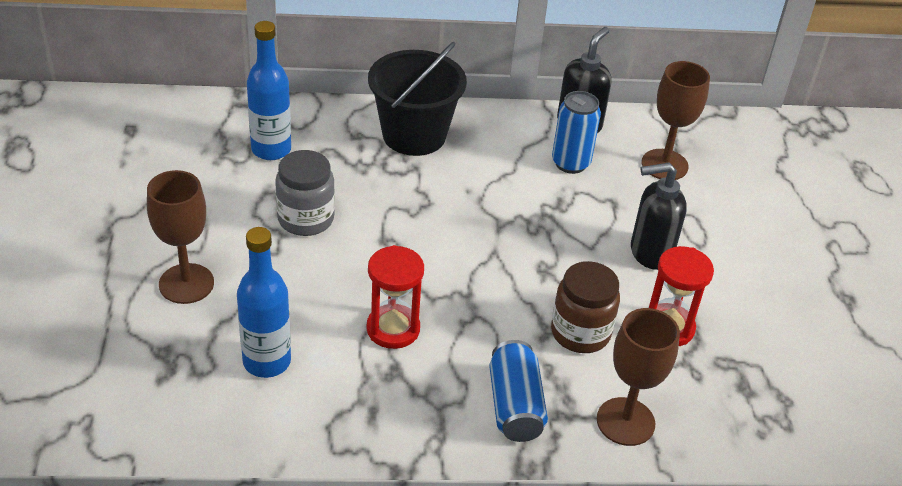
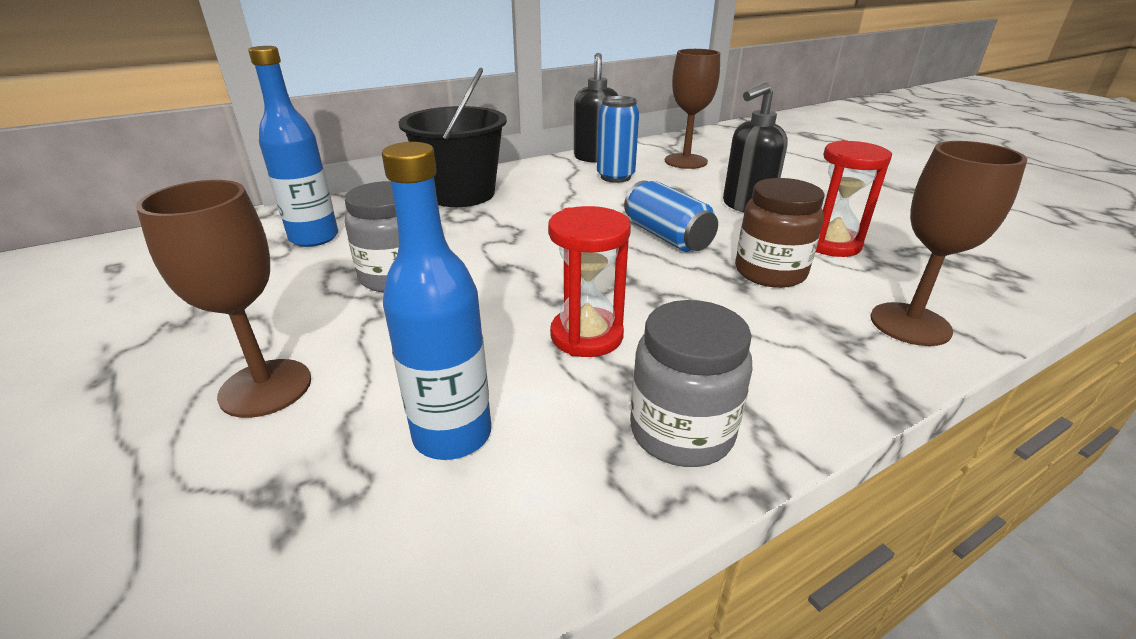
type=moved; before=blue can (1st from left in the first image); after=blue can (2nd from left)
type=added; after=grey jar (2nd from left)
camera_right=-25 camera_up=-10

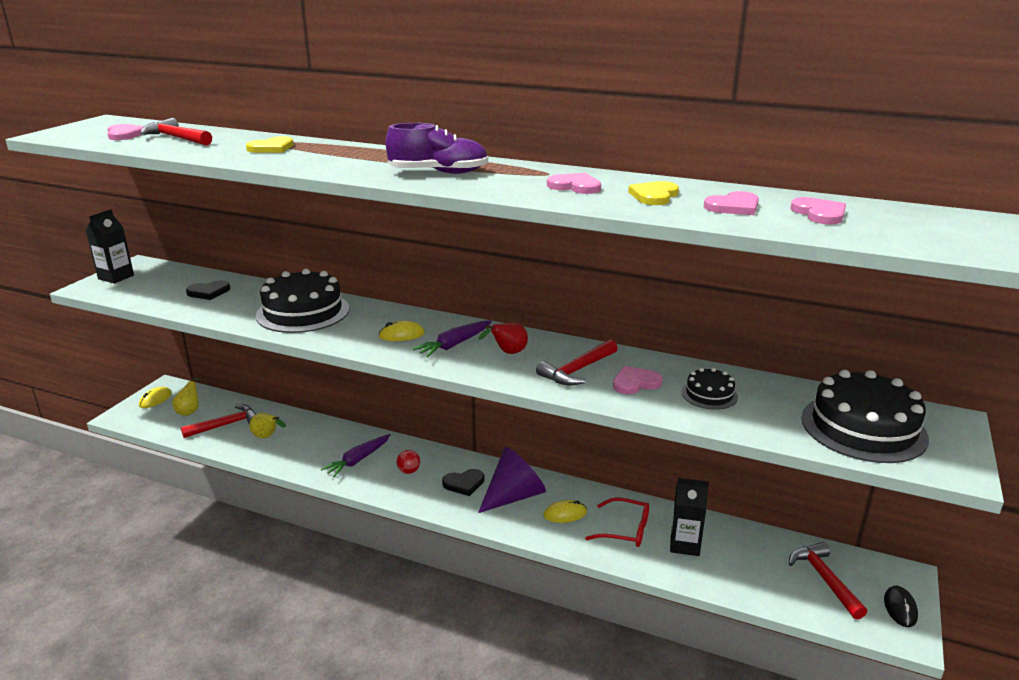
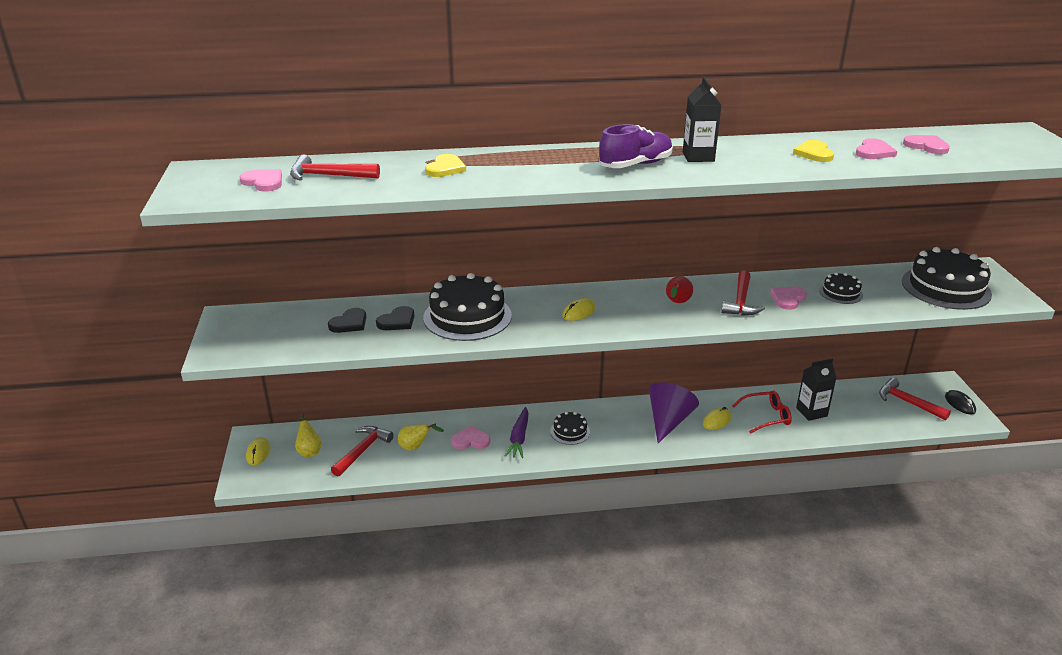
type=moved; before=pink heart (2nd from left)
type=moved; before=black carton (1st from left)
type=removed; before=purple carrot (2nd from left)
type=replaced; before=red ball; after=black cake (2nd from left)
type=moved; before=black heart (2nd from left)
camera_right=-30 camera_up=5

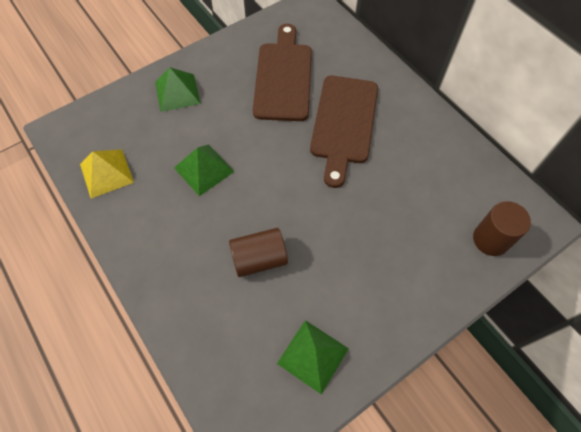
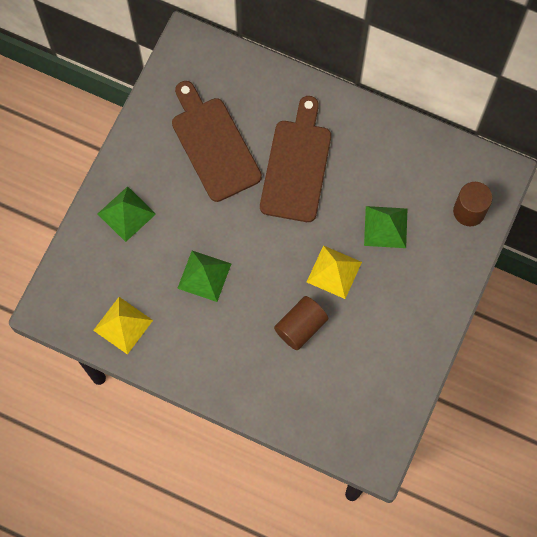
type=turned; before=brown cutting board (2nd from left); turn=-150
type=moved; before=green pyramid (3rd from left)
type=added; after=yellow pyramid (2nd from left)
camera_right=-30 camera_up=10

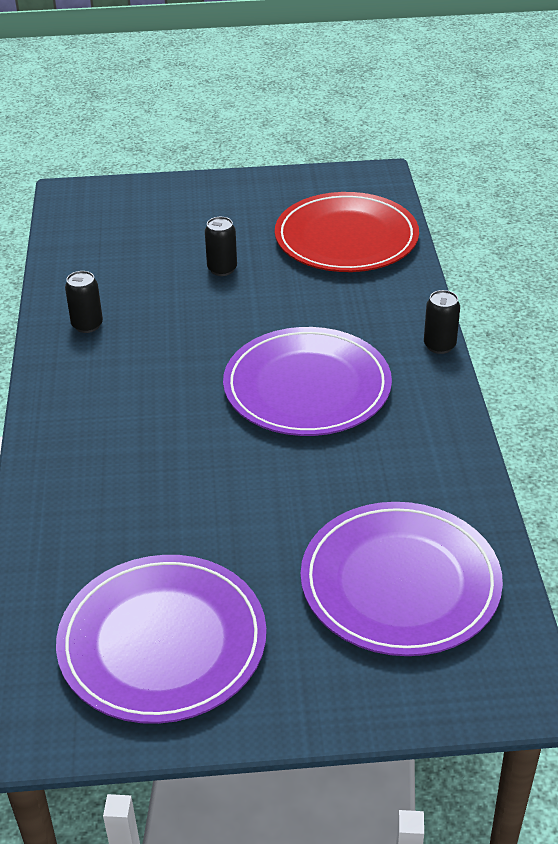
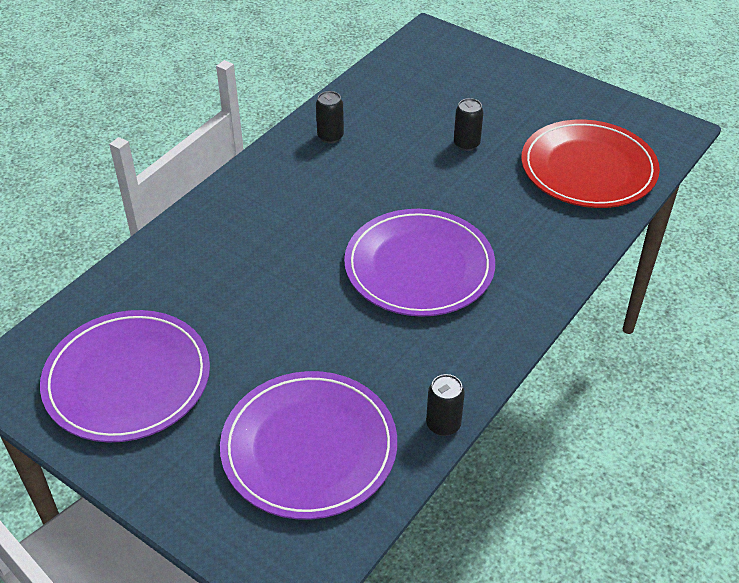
type=moved; before=black can (3rd from left in the first image); after=black can (2nd from left)
camera_right=40 camera_up=5

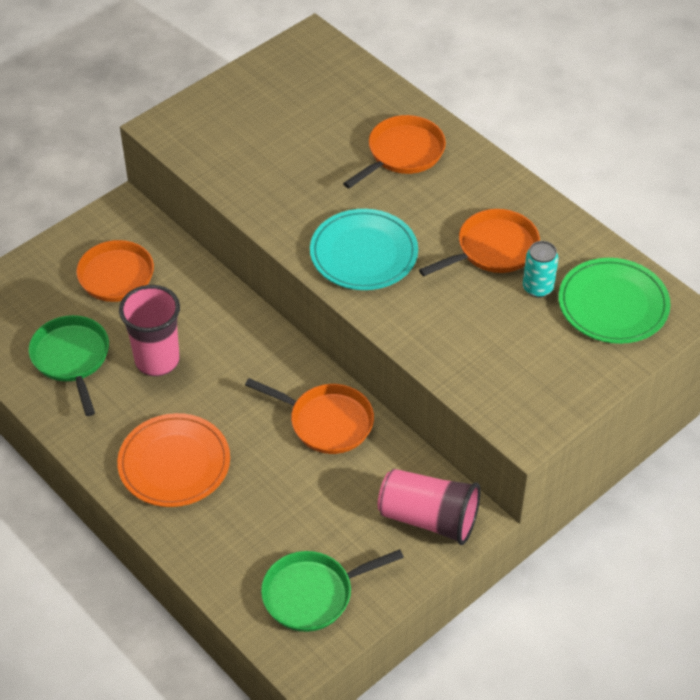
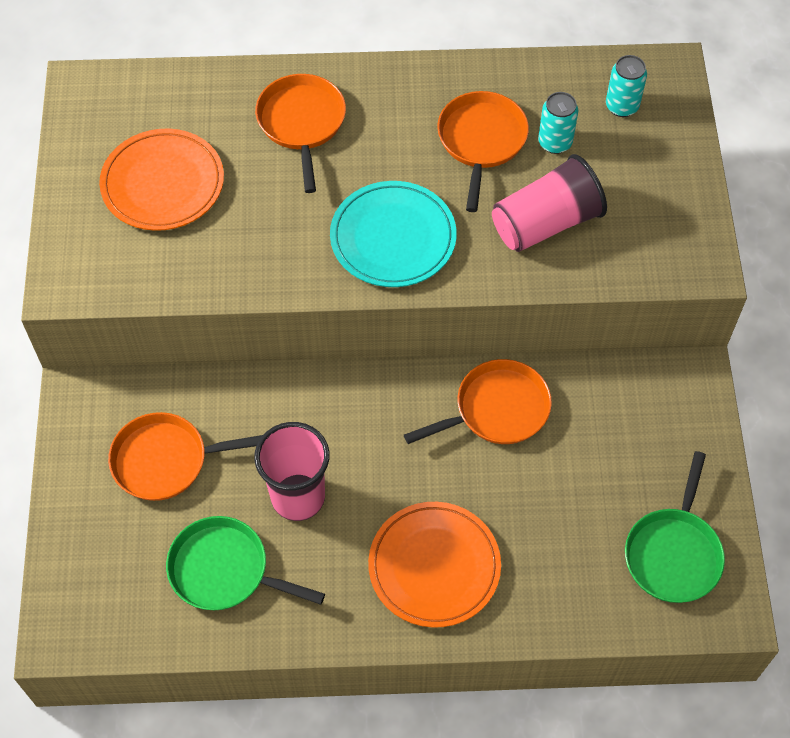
type=replaced; before=green plate; after=turquoise can (2nd from left)
type=moved; before=pink cup (2nd from left)
type=added; after=orange plate (1st from left)
camera_right=-50 camera_up=10

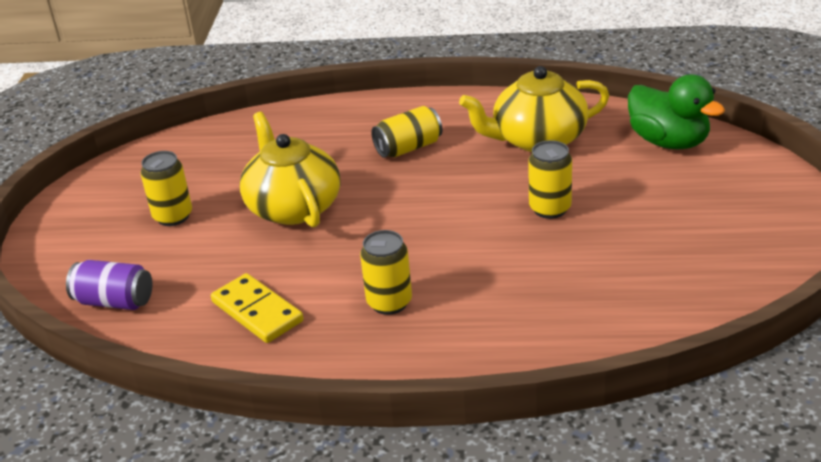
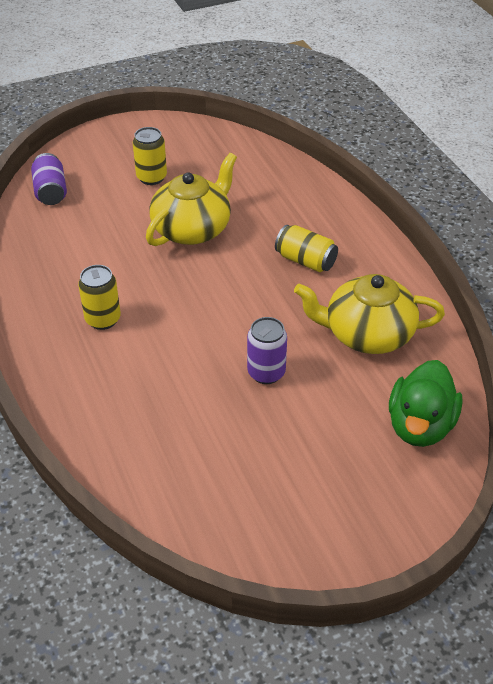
type=turned; before=yellow teapot (2nd from left); turn=-45
type=recoloured; before=yellow can (4th from left); after=purple can (2nd from left)
type=removed; before=yellow domino
camera_right=60 camera_up=10

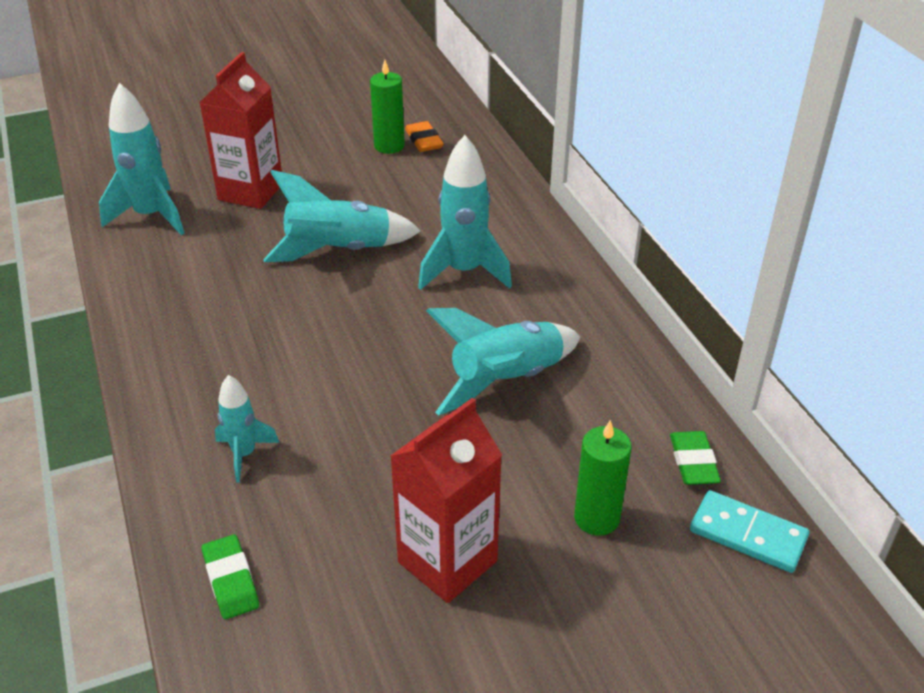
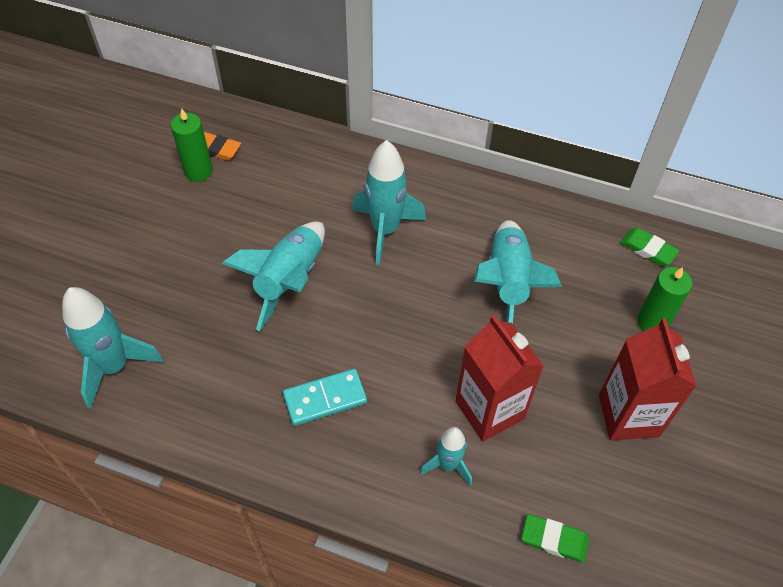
type=moved; before=red carton (1st from left)
type=moved; before=turquoise domino
camera_right=-50 camera_up=15

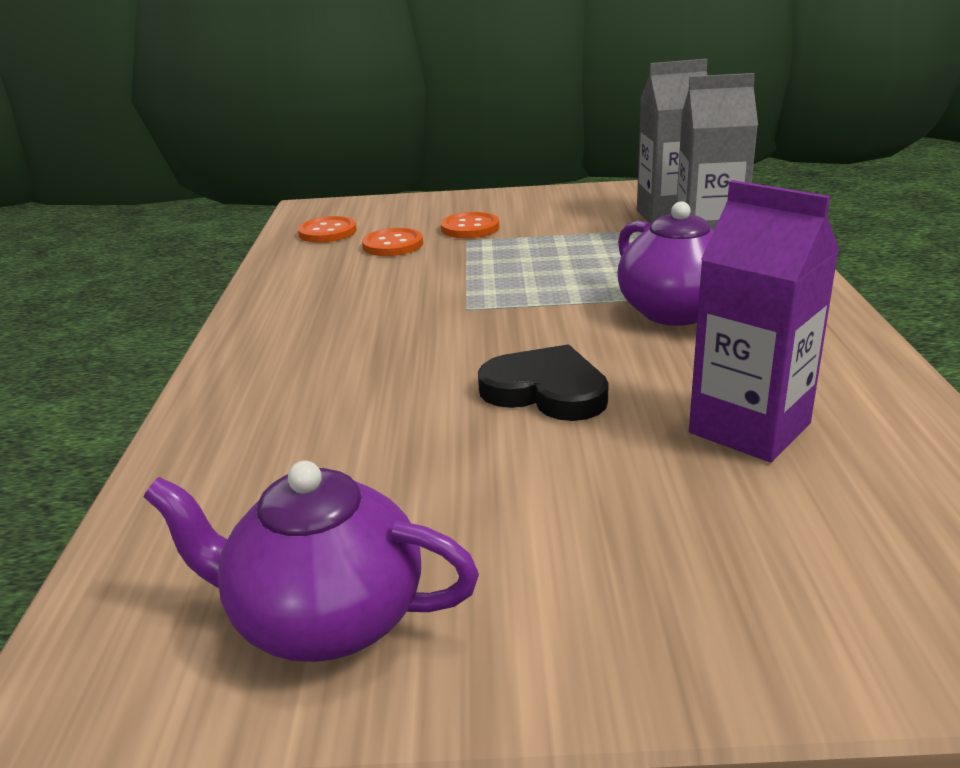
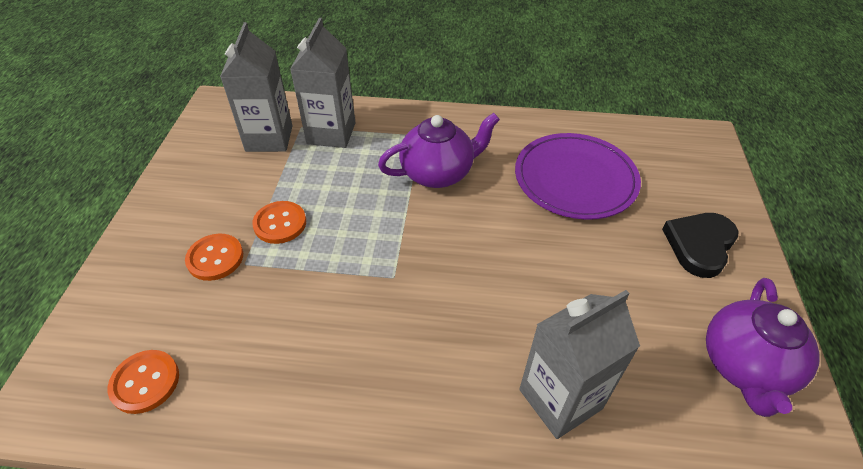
type=replaced; before=purple carton; after=purple plate
type=moved; before=orange button (2nd from left in the first image); after=orange button (3rd from left)
type=moved; before=black heart
type=added; after=grey carton (3rd from left)
camera_right=-85 camera_up=20

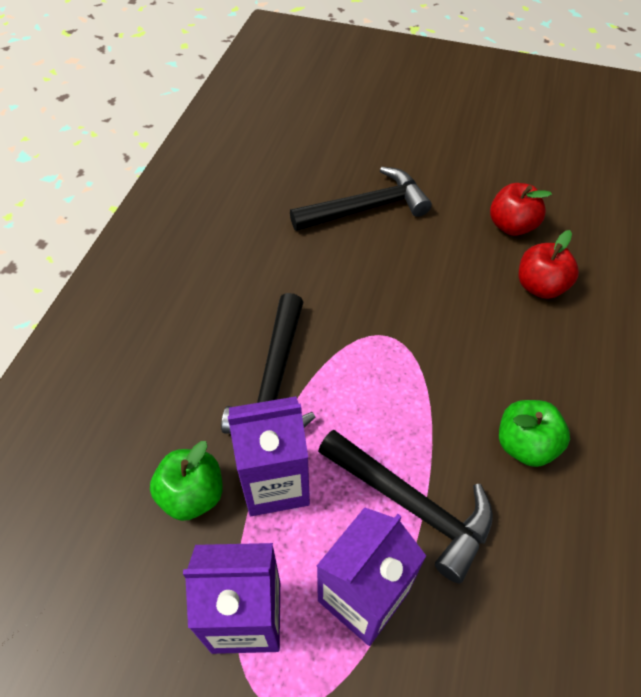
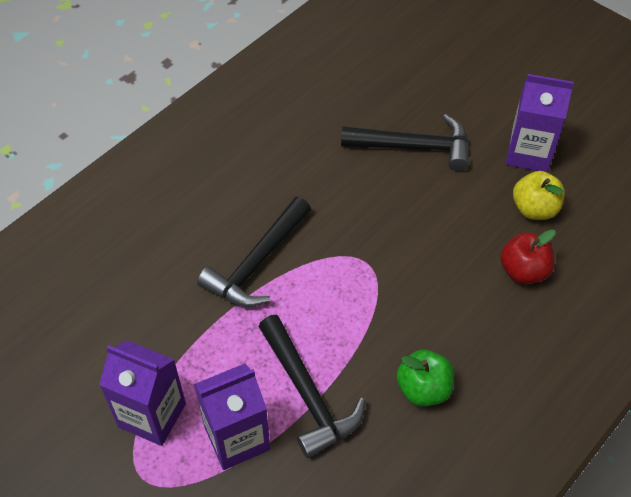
type=recoloured; before=red apple (1st from left); after=yellow apple
type=moved; before=purple carton (2nd from left in the first image); after=purple carton (3rd from left)
type=removed; before=green apple (1st from left)
camera_right=25 camera_up=0

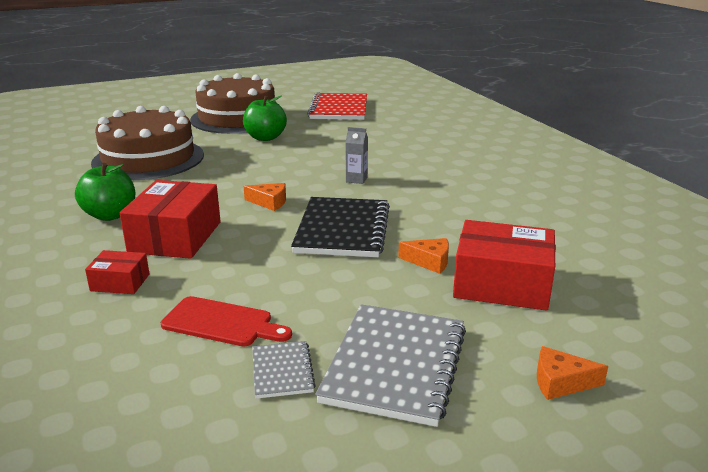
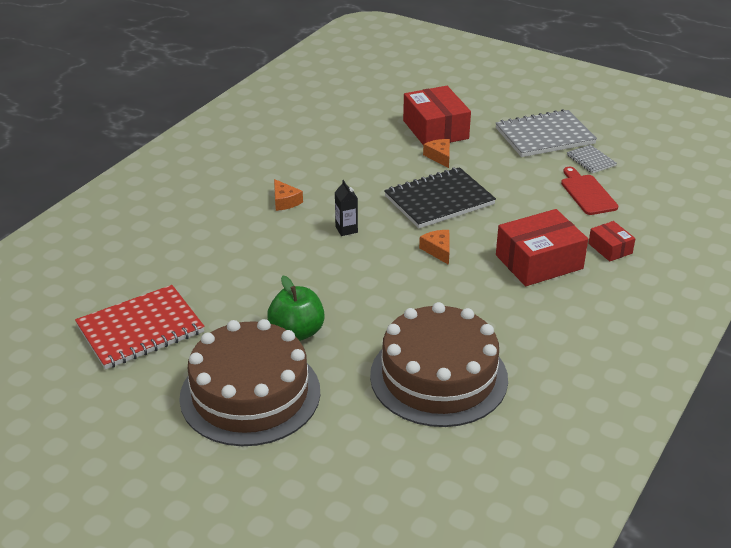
type=recoloured; before=grey carton; after=black carton
type=removed; before=green apple (1st from left)
type=turned; before=grey notebook (1st from left in the first image); turn=-75
type=moved; before=orange cheese (3rd from left in the first image); after=orange cheese (1st from left)
camera_right=-125 camera_up=10

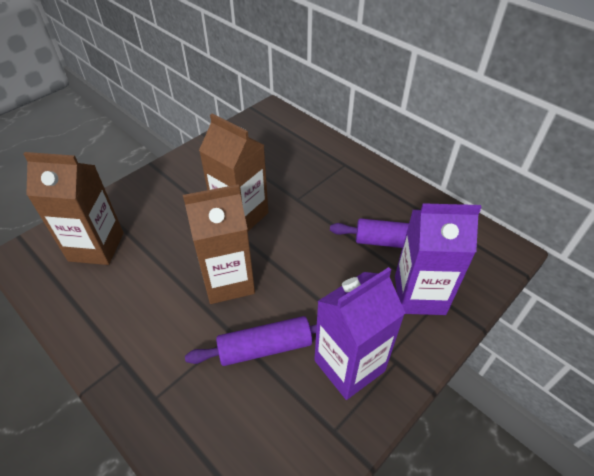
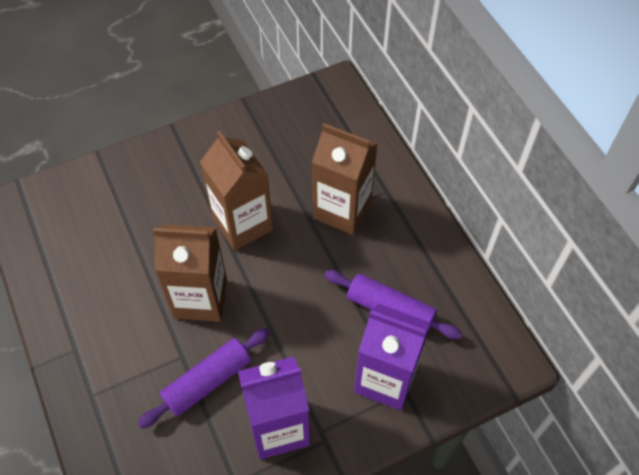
type=moved; before=brown carton (1st from left in the first image); after=brown carton (3rd from left)
type=turned; before=purple rolling pin (1st from left); turn=-45
camera_right=20 camera_up=10

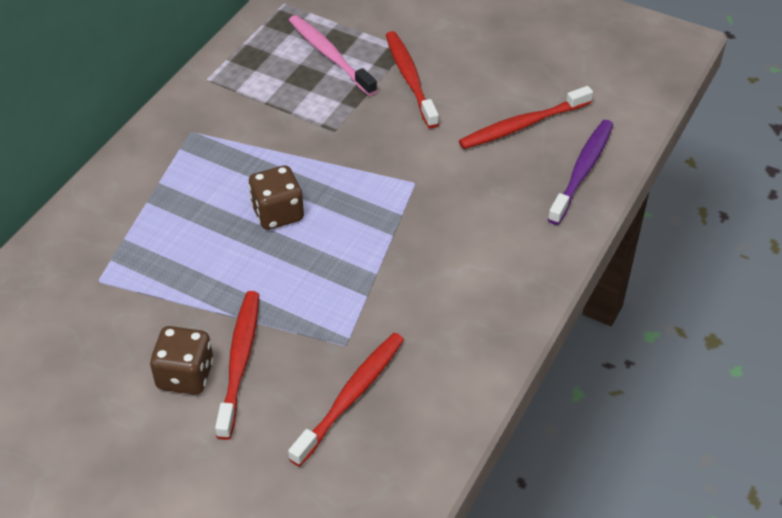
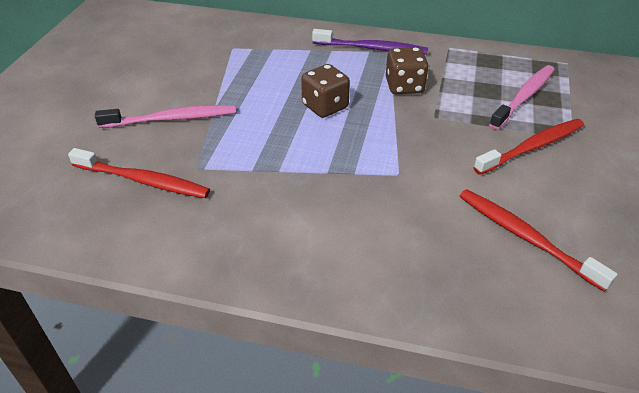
type=moved; before=purple toothbrush
type=recoloured; before=red toothbrush (1st from left); after=pink toothbrush (1st from left)
type=moved; before=brown dice (1st from left in the first image); after=brown dice (2nd from left)
camera_right=75 camera_up=-5

